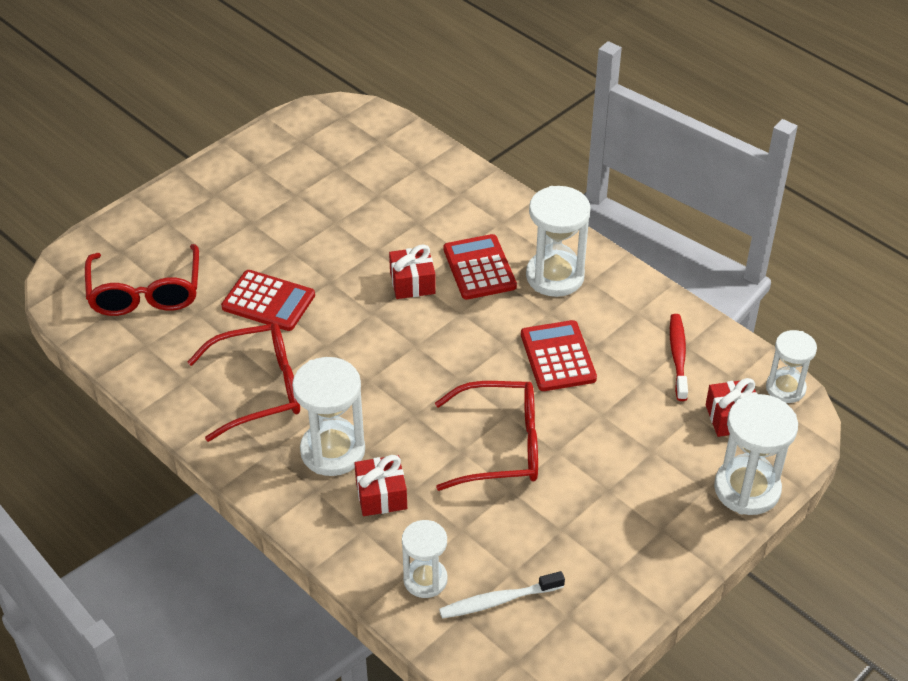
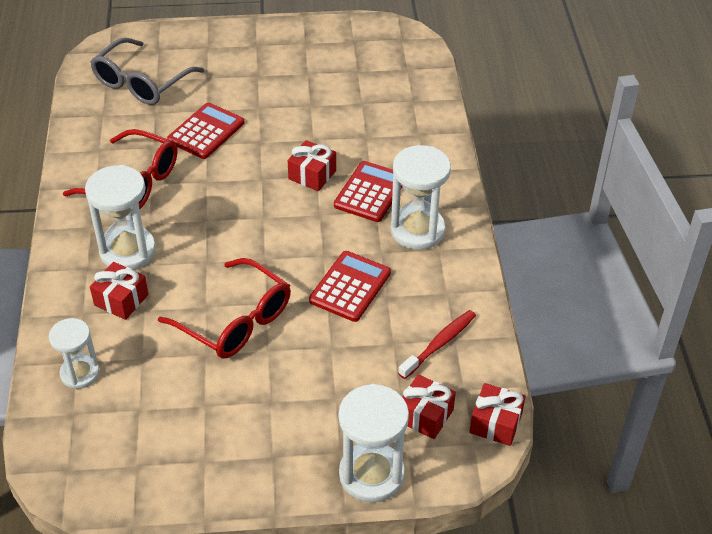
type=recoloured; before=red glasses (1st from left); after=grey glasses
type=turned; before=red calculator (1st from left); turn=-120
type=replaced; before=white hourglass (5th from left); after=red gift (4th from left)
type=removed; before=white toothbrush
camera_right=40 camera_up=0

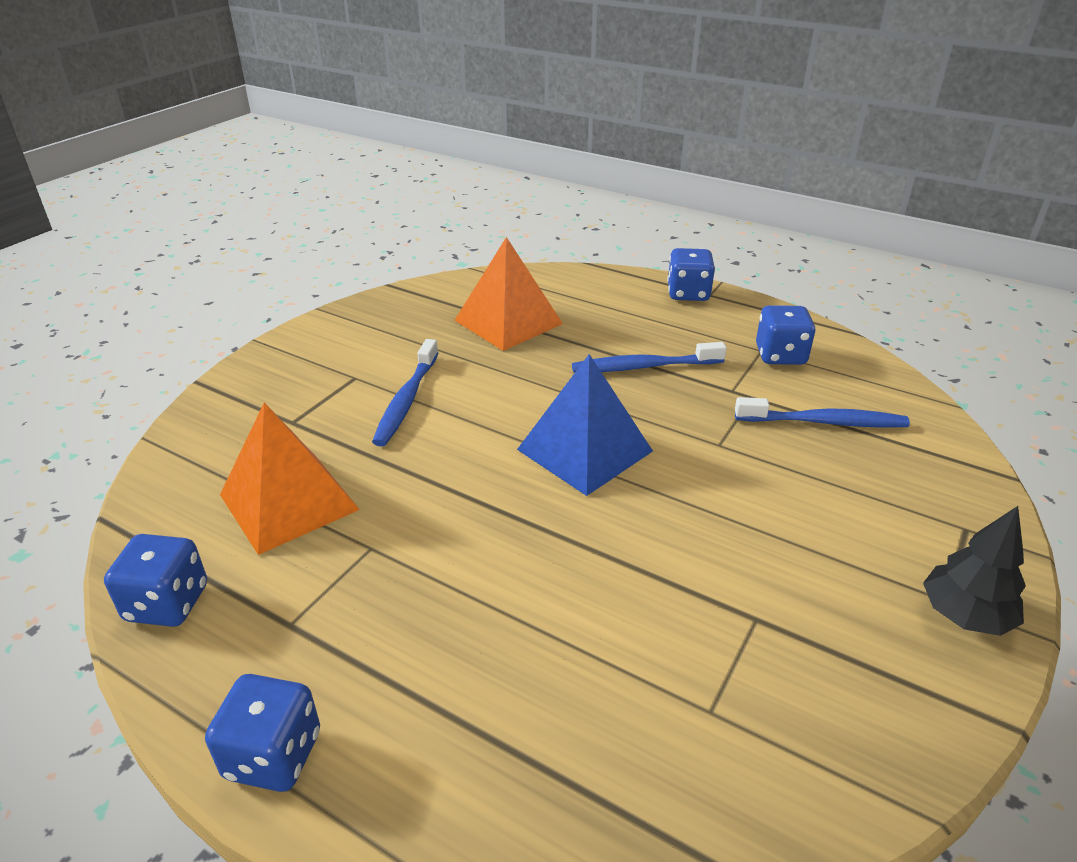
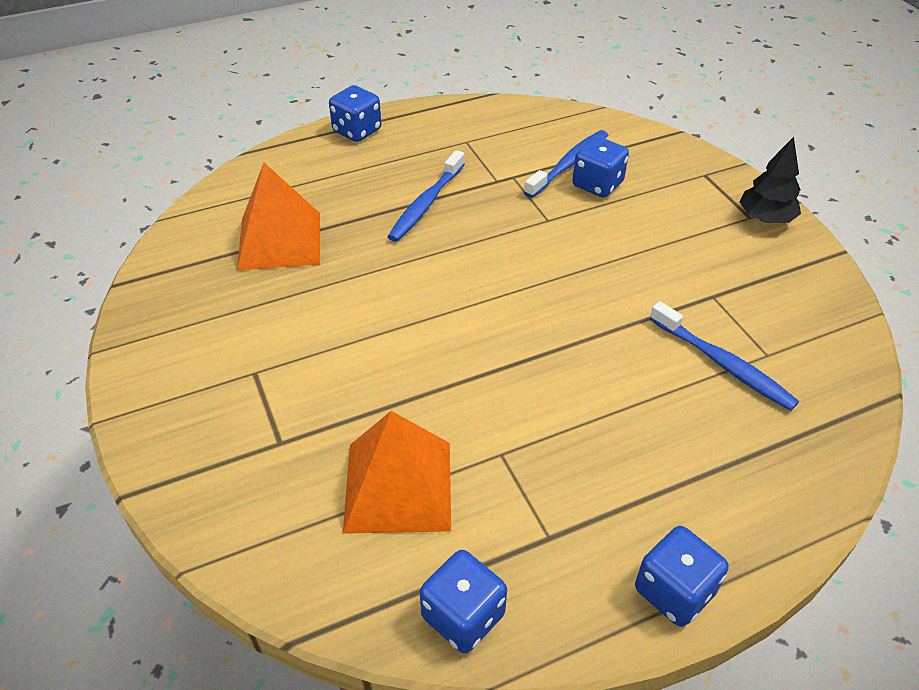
type=moved; before=blue dice (4th from left in the first image); after=blue dice (3rd from left)
type=moved; before=blue toothbrush (1st from left in the first image); after=blue toothbrush (3rd from left)
type=removed; before=blue pyramid
camera_right=-55 camera_up=10

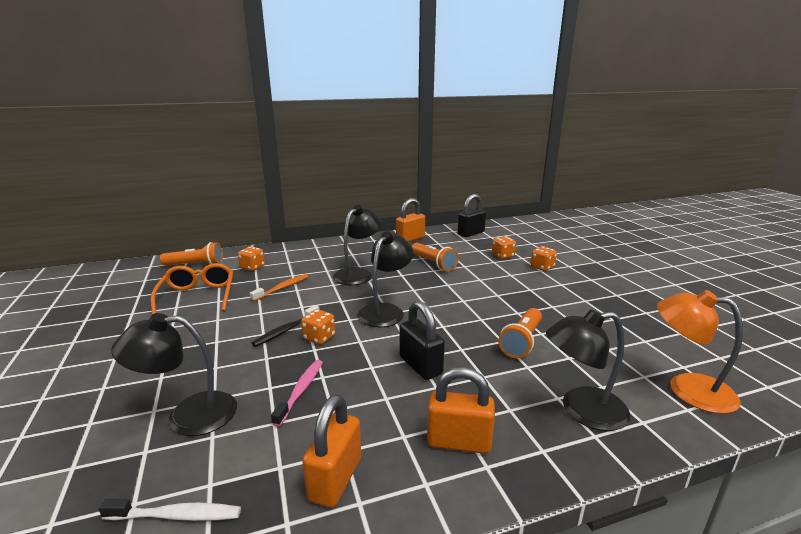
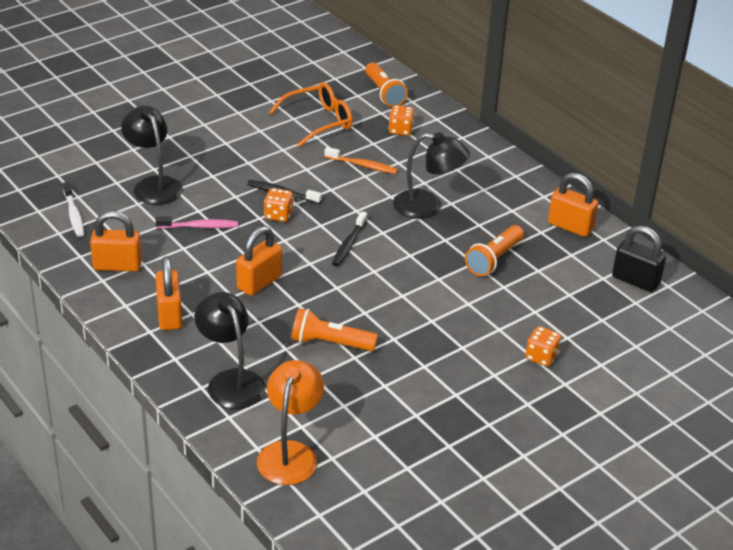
type=replaced; before=black lamp (3rd from left); after=black toothbrush (2nd from left)
type=removed; before=orange dice (3rd from left)
type=recoloured; before=black padlock (1st from left); after=orange padlock (3rd from left)
camera_right=70 camera_up=15

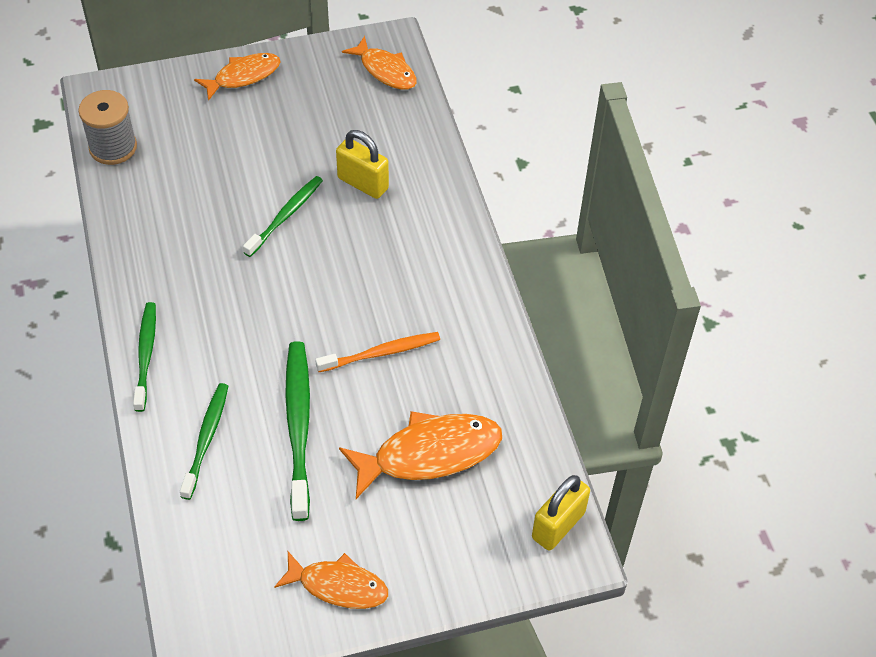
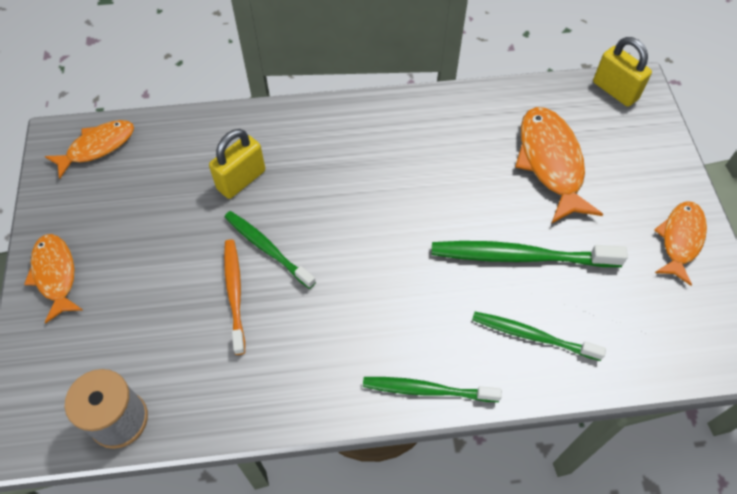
type=moved; before=orange toothbrush
camera_right=-80 camera_up=5

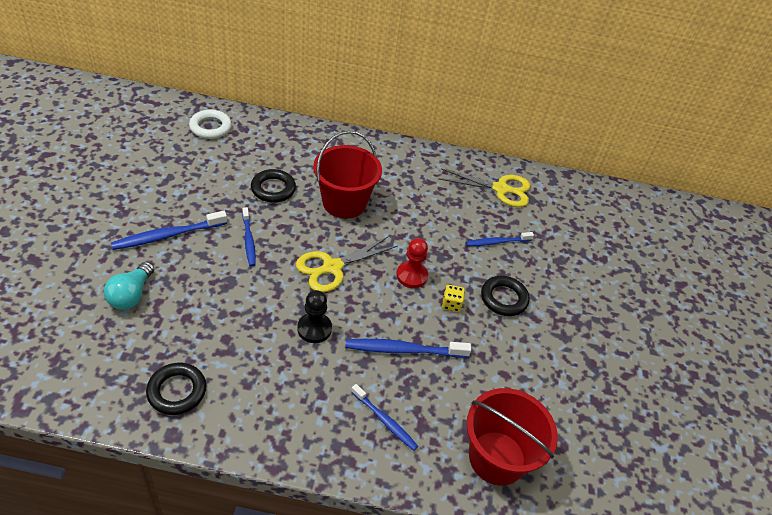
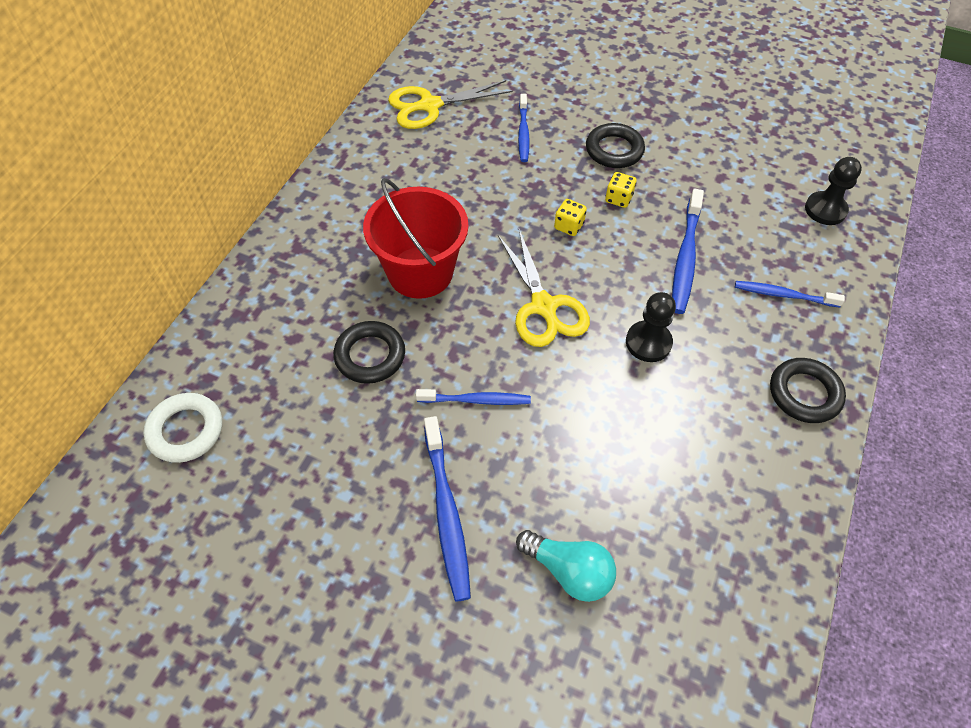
type=turned; before=yellow scissors (2nd from left in the first image); turn=-135
type=replaced; before=red pawn; after=yellow dice (1st from left)
type=moved; before=black ring (1st from left in the first image); after=black ring (3rd from left)
type=turned; before=blue toothbrush (3rd from left in the first image); turn=-135
type=replaced; before=red bucket (2nd from left); after=black pawn (2nd from left)
camera_right=-70 camera_up=10

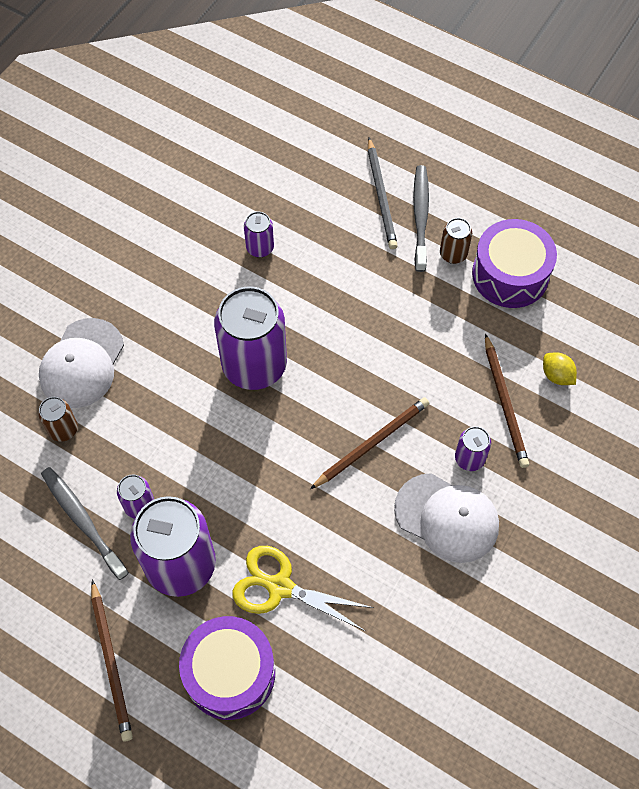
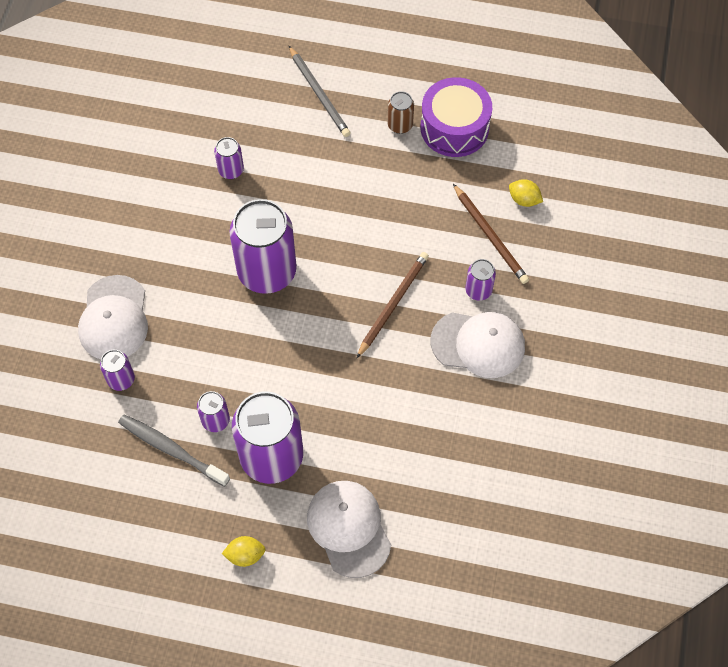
type=removed; before=grey toothbrush (2nd from left)
type=recoloured; before=brown can (1st from left); after=purple can (1st from left)
type=removed; before=yellow scissors
type=replaced; before=brown pencil (1st from left); after=yellow lemon (1st from left)
type=replaced; before=purple drum (1st from left); after=white cap (2nd from left)
camera_right=-20 camera_up=0

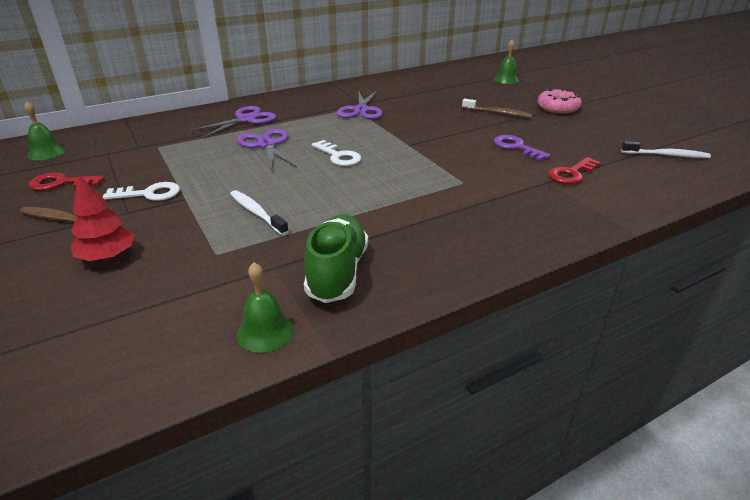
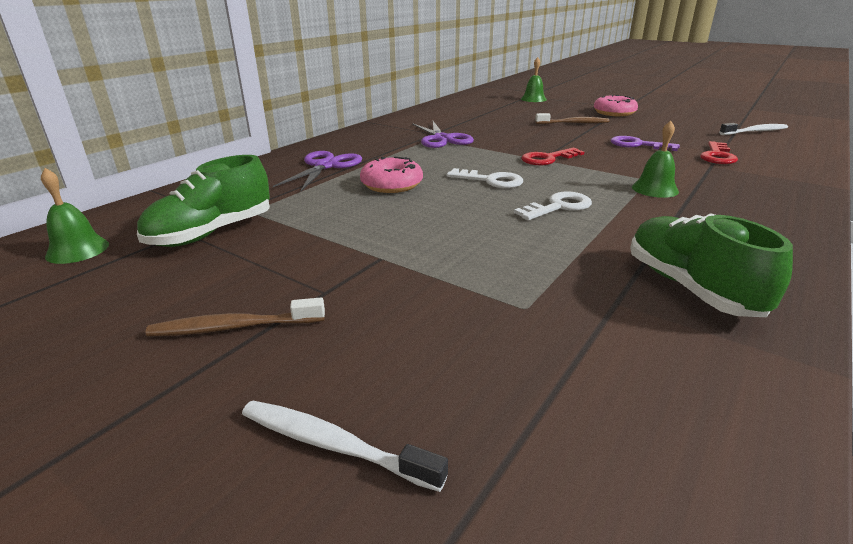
type=replaced; before=purple scissors (2nd from left); after=pink donut (1st from left)
type=moved; before=red key (1st from left)
type=removed; before=red tree
type=moved; before=white key (1st from left in the first image); after=white key (2nd from left)
type=moved; before=white toothbrush (1st from left)
type=moved; before=green bell (2nd from left in the first image); after=green bell (3rd from left)
type=added; after=green shoe (1st from left)
camera_right=-25 camera_up=-5

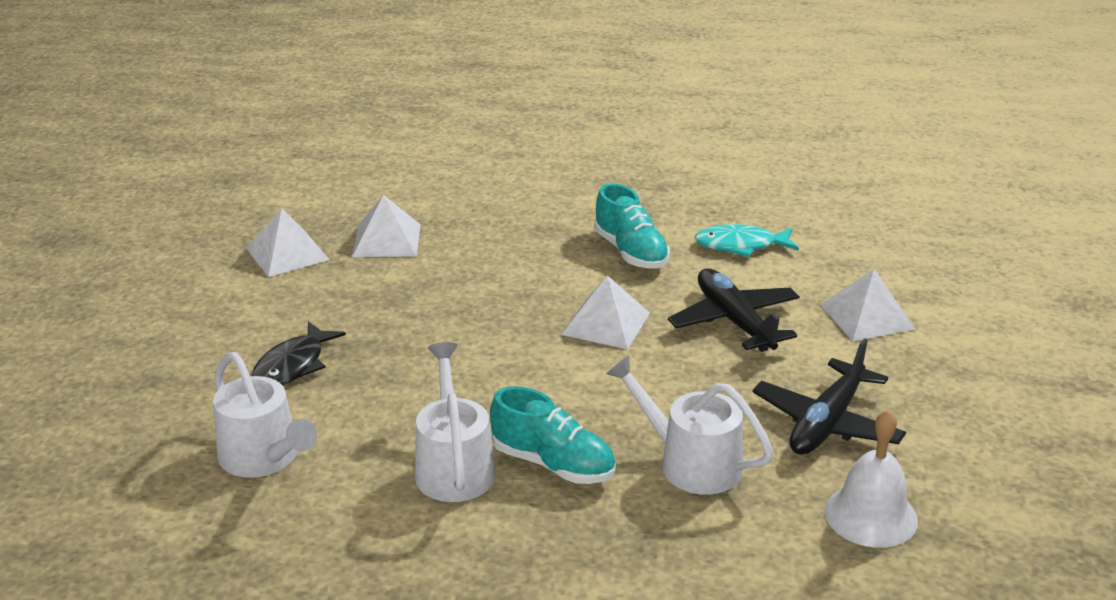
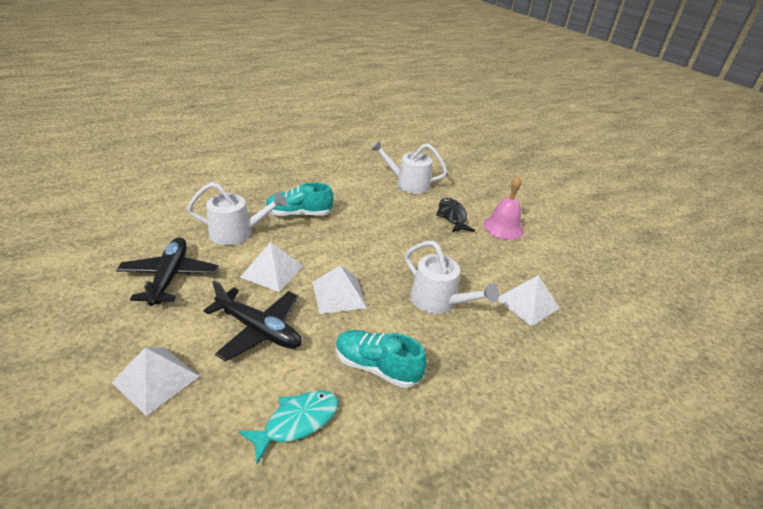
type=moved; before=white pyramid (1st from left in the first image); after=white pyramid (2nd from left)
type=moved; before=white watering can (2nd from left in the first image); after=white watering can (3rd from left)
type=removed; before=white bell
type=added; after=pink bell
camera_right=140 camera_up=5

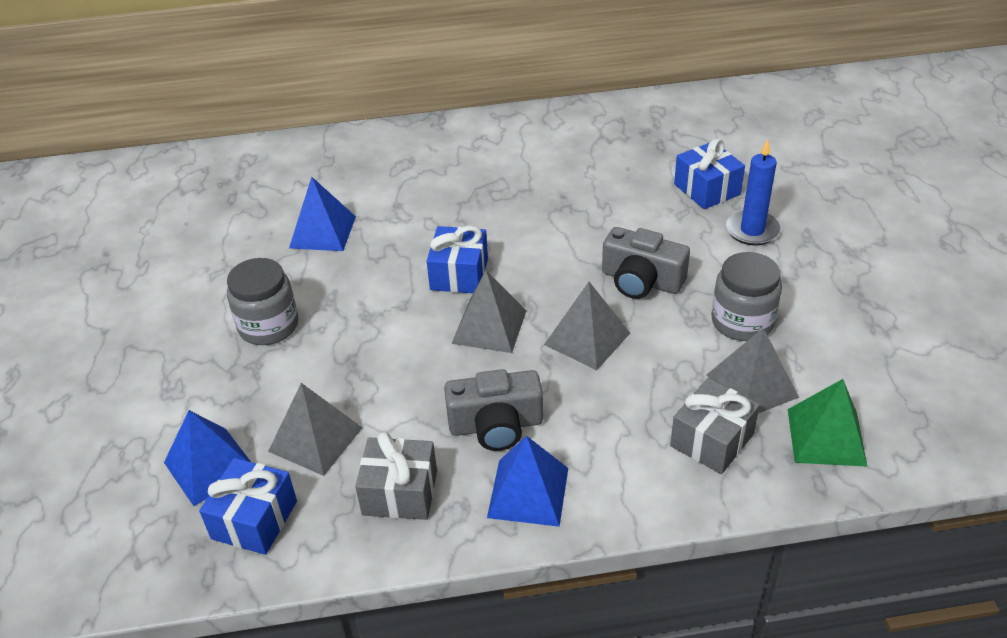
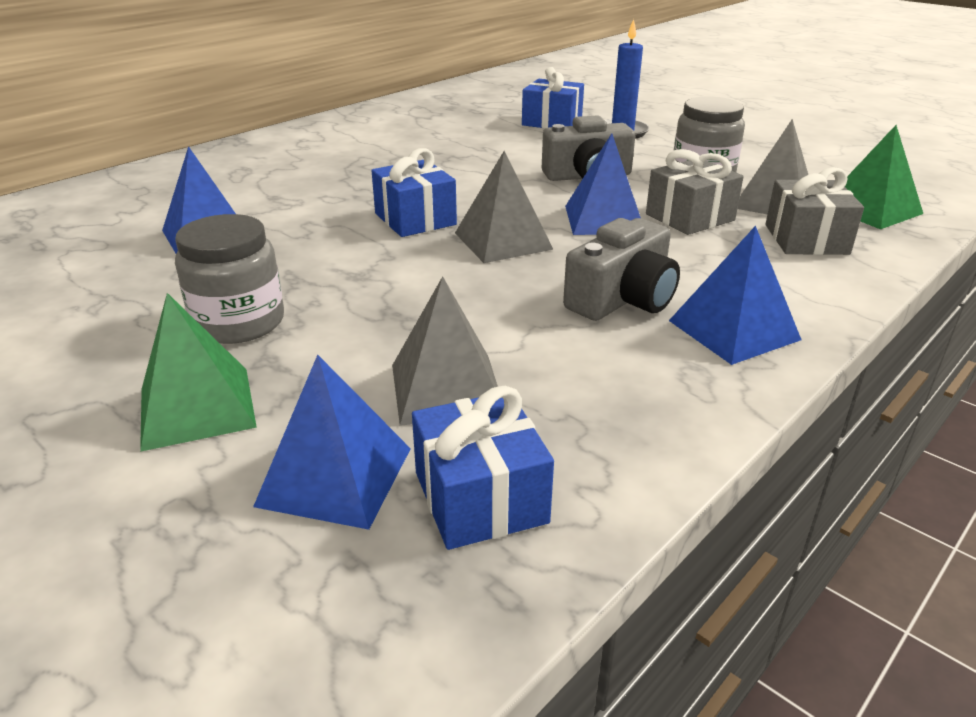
type=recoloured; before=grey pyramid (3rd from left); after=blue pyramid (3rd from left)
type=moved; before=grey gift (1st from left)
type=added; after=green pyramid (1st from left)
camera_right=-40 camera_up=-10

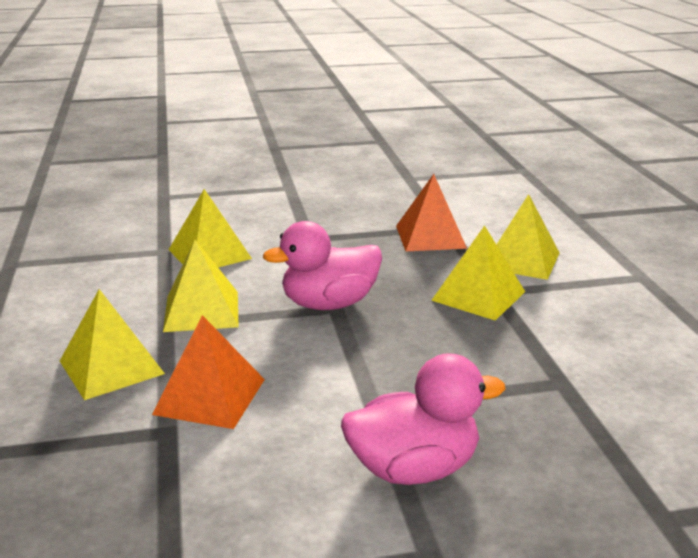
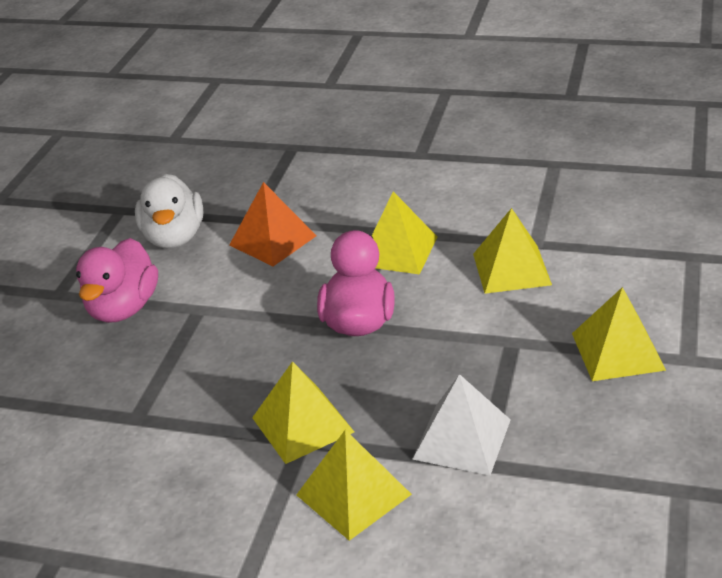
type=recoloured; before=orange pyramid (2nd from left); after=white pyramid
type=moved; before=yellow pyramid (1st from left in the first image); after=yellow pyramid (5th from left)
type=added; after=white duck
camera_right=120 camera_up=10

